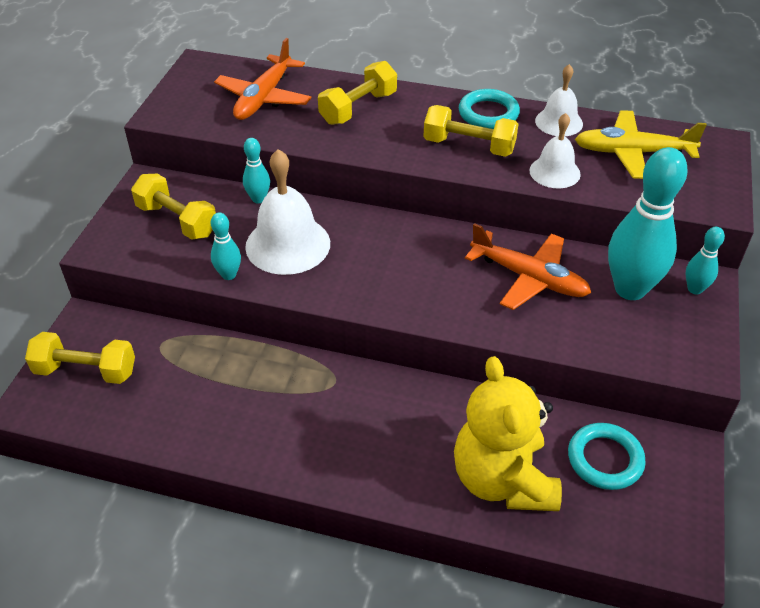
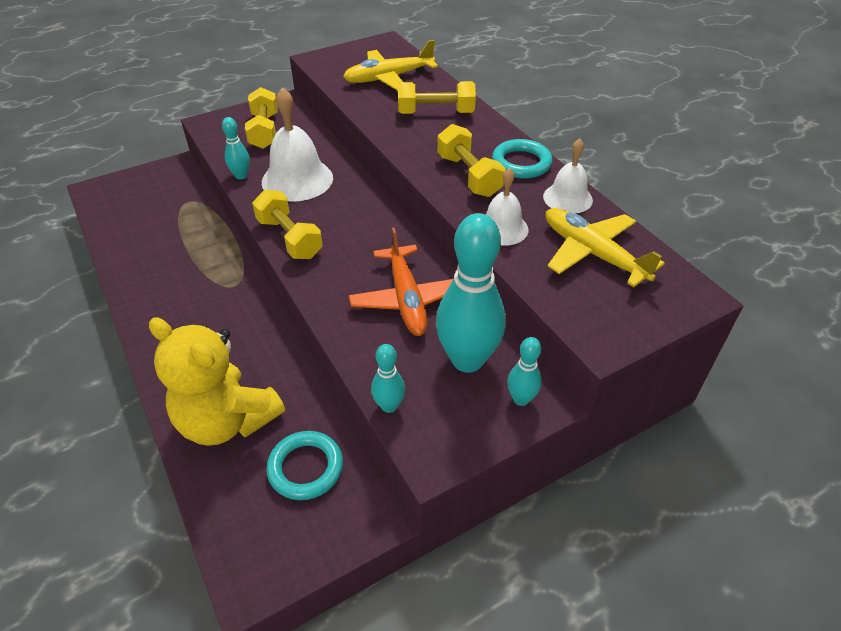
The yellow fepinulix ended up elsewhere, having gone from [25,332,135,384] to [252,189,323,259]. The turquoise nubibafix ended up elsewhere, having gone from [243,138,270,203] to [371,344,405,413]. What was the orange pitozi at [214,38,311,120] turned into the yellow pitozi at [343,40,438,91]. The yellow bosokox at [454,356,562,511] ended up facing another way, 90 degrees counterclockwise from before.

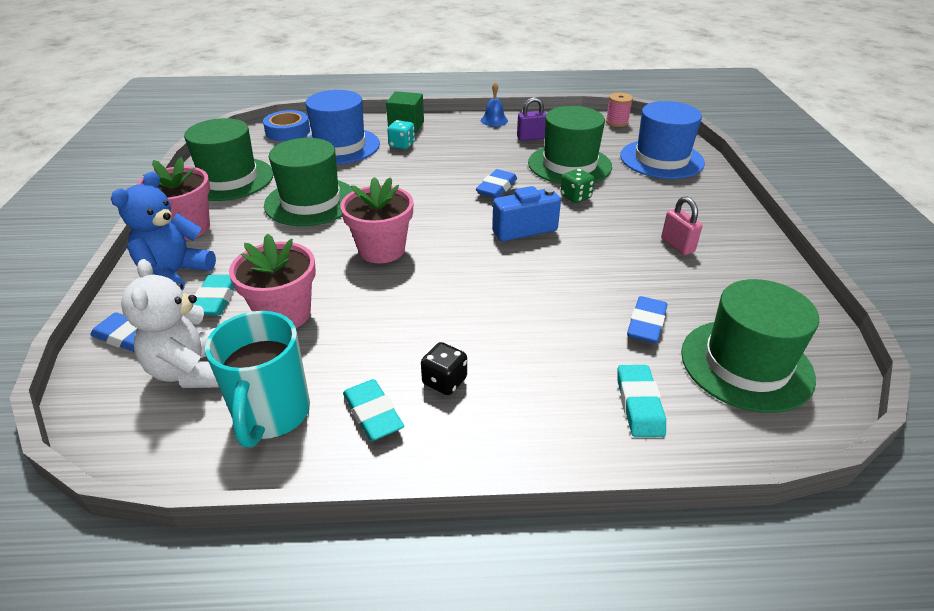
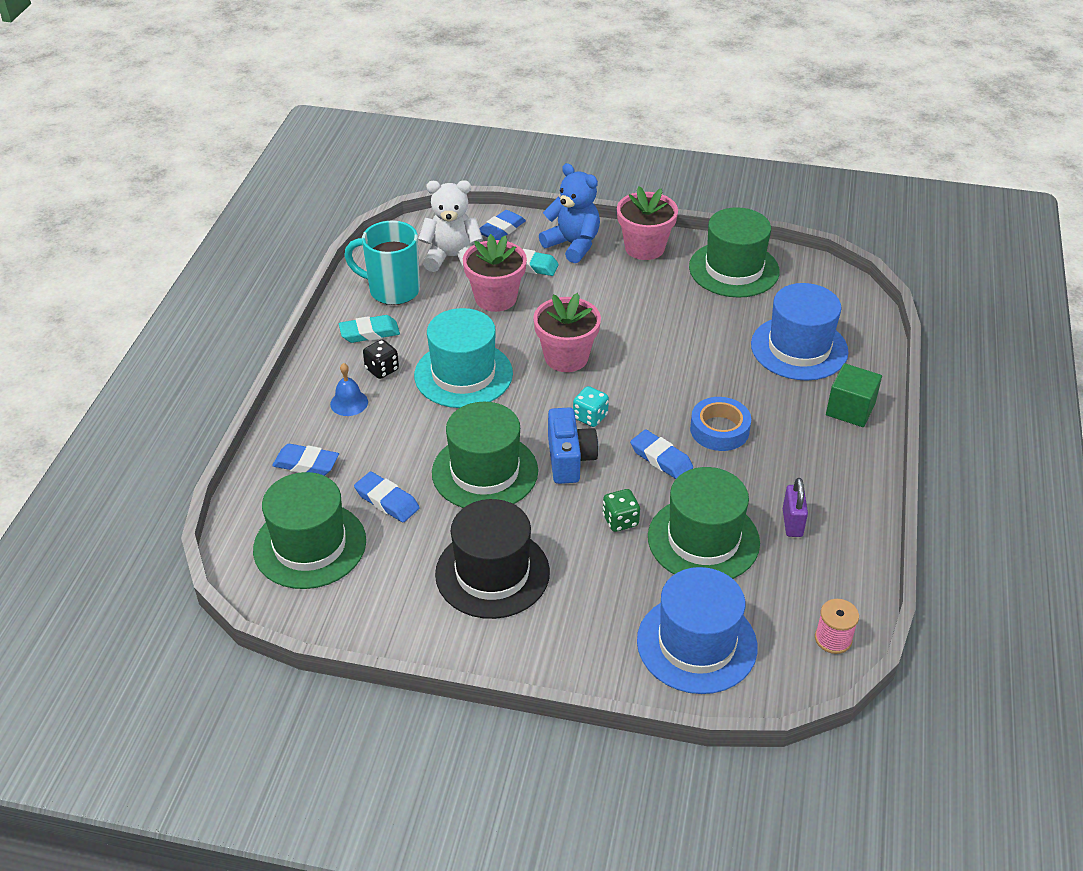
The second view gained the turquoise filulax at [414,308,513,408]. The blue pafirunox ended up elsewhere, having gone from [263,110,310,141] to [690,397,751,451]. The green filulax ended up elsewhere, having gone from [264,138,353,226] to [432,402,538,508]. The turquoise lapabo ended up elsewhere, having gone from [387,120,415,149] to [573,386,609,427]. The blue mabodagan ended up elsewhere, having gone from [481,82,508,127] to [330,363,368,416]. Where the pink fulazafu stood at [661,196,703,255], the black filulax came to stand at [435,499,550,619]. What was the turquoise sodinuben at [617,365,666,437] turned into the blue sodinuben at [272,444,339,476].

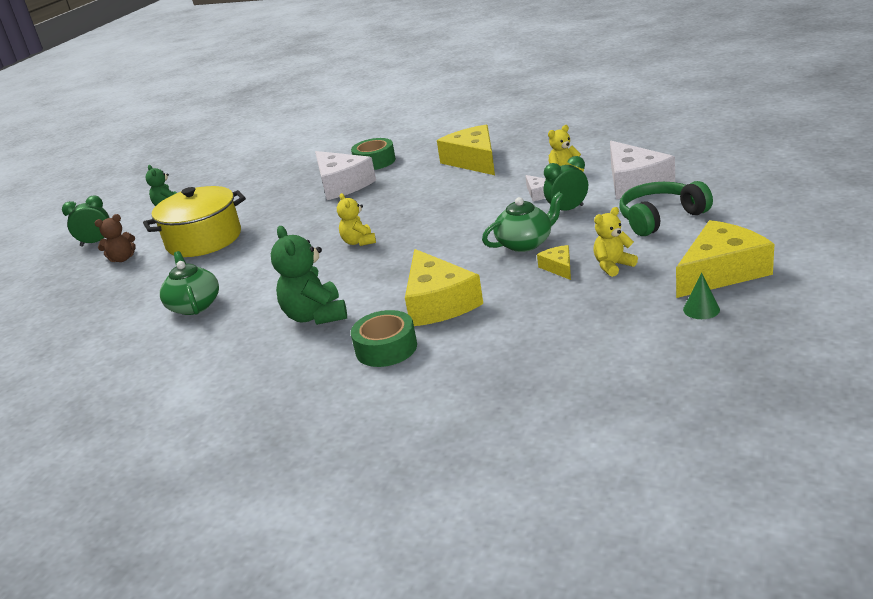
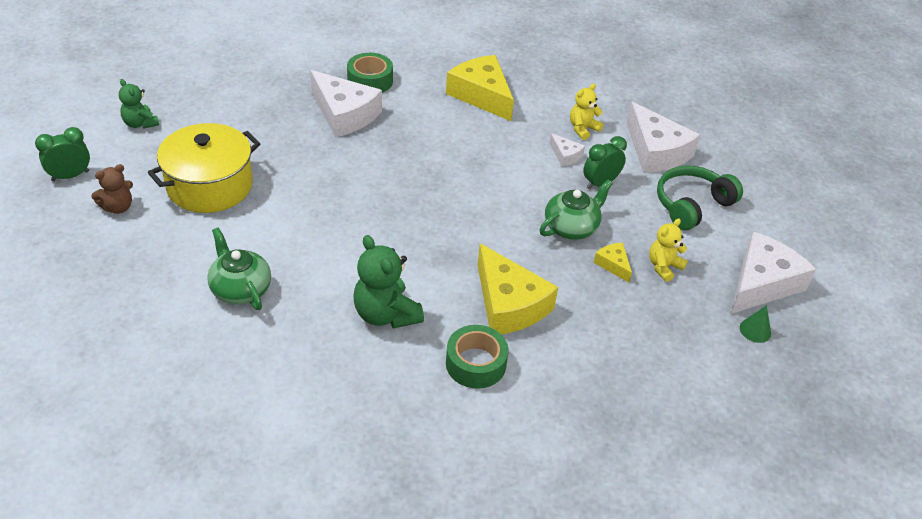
The second view lost the yellow bosokox at [337,193,376,246]. What was the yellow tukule at [676,220,774,298] turned into the white tukule at [731,232,816,314].

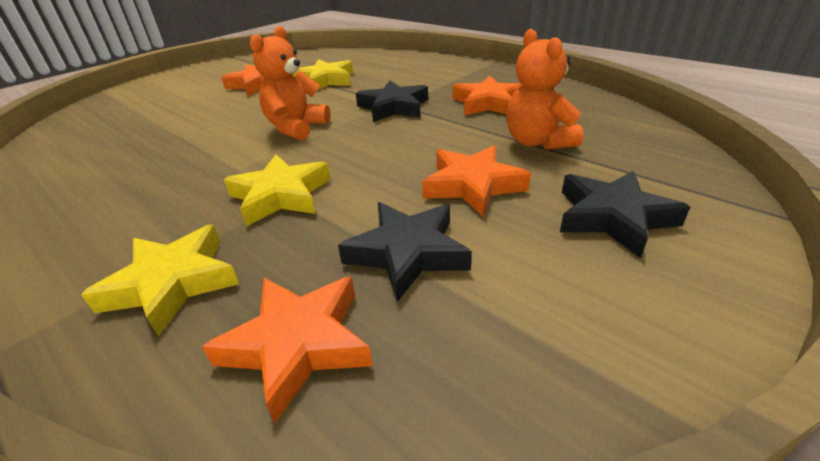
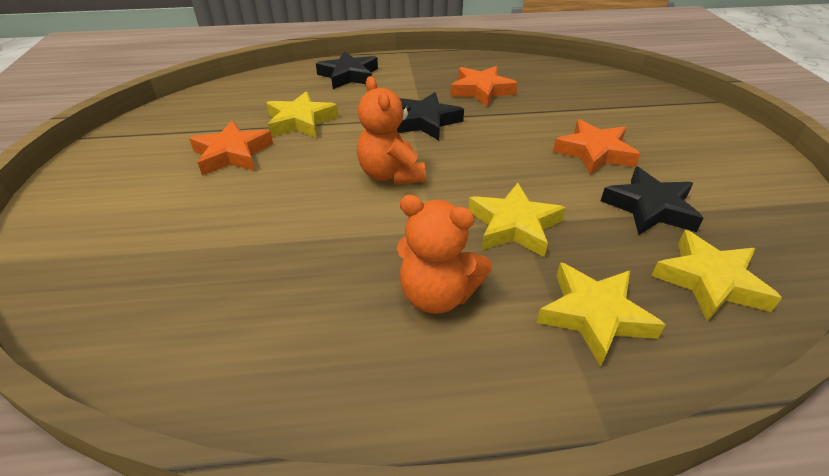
The orange bosokox ended up elsewhere, having gone from [506,29,583,150] to [397,195,492,314]. The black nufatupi ended up elsewhere, having gone from [560,171,690,258] to [316,51,378,89]. What was the orange nufatupi at [202,276,373,423] turned into the yellow nufatupi at [651,230,782,322].

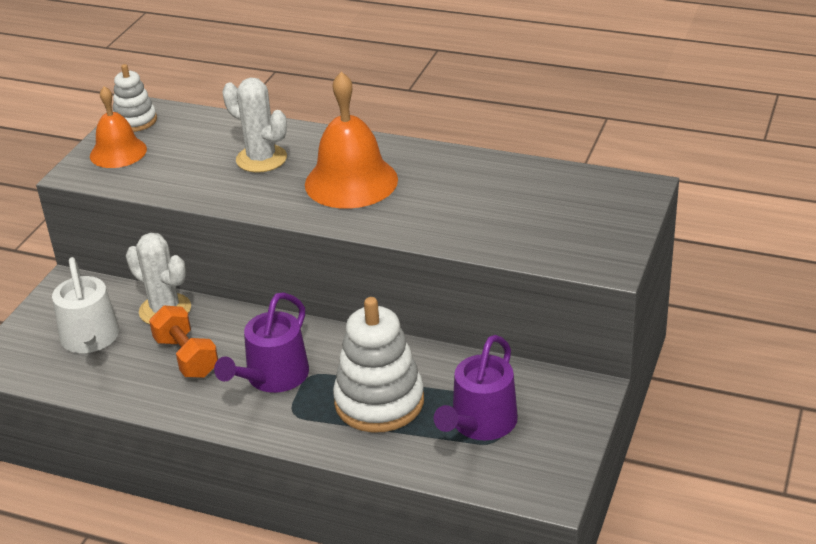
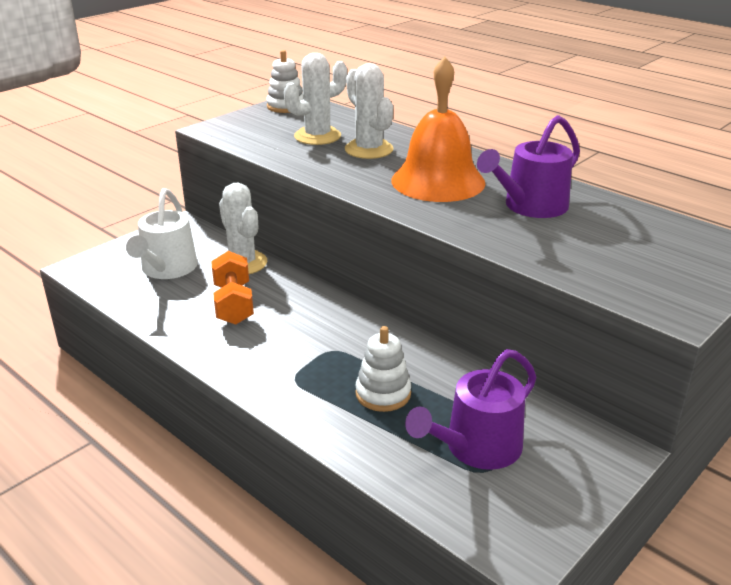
The second view lost the orange mabodagan at [90,86,147,168]. The second view gained the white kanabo at [284,53,347,145]. The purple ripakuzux ended up elsewhere, having gone from [214,292,309,393] to [477,115,580,218]. The size of the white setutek at [333,297,424,433] changed by a factor of 0.57.

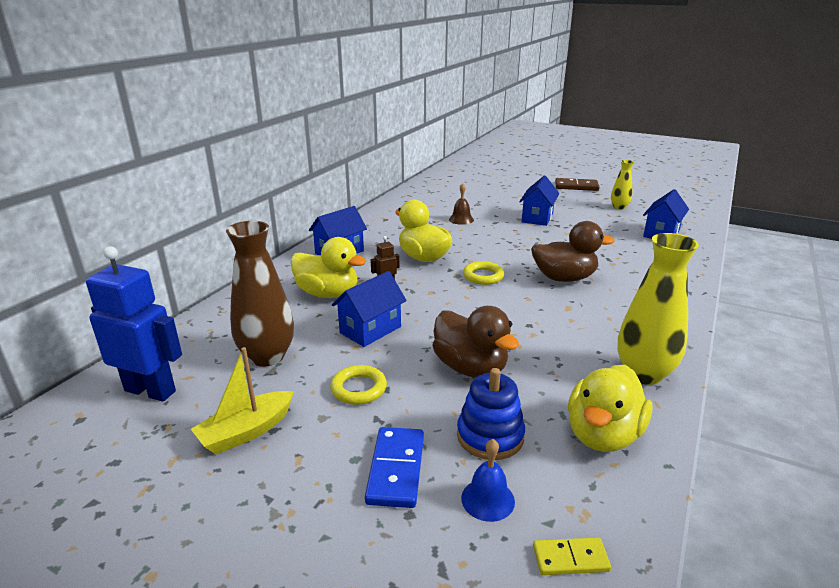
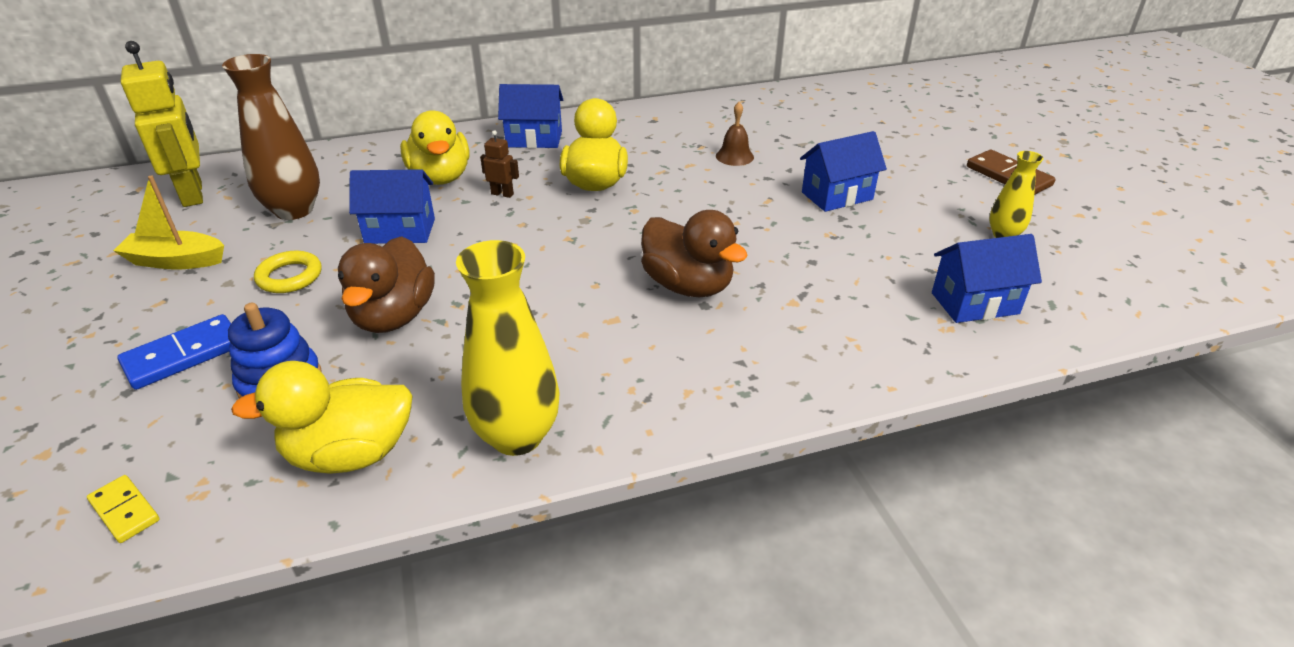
The second view lost the blue mabodagan at [461,439,515,522]. The second view lost the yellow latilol at [463,261,504,285]. What was the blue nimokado at [86,247,182,402] turned into the yellow nimokado at [121,41,203,207].

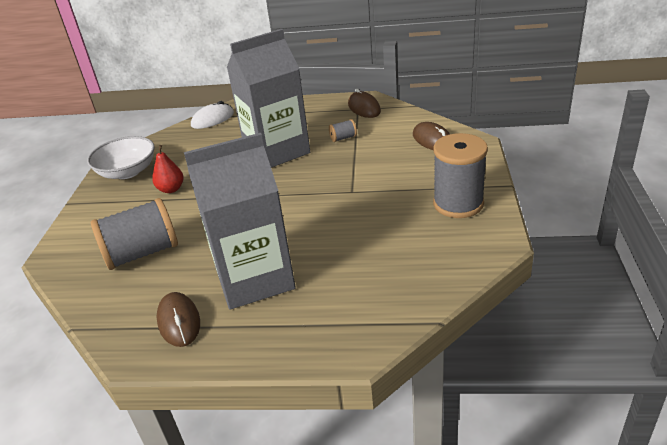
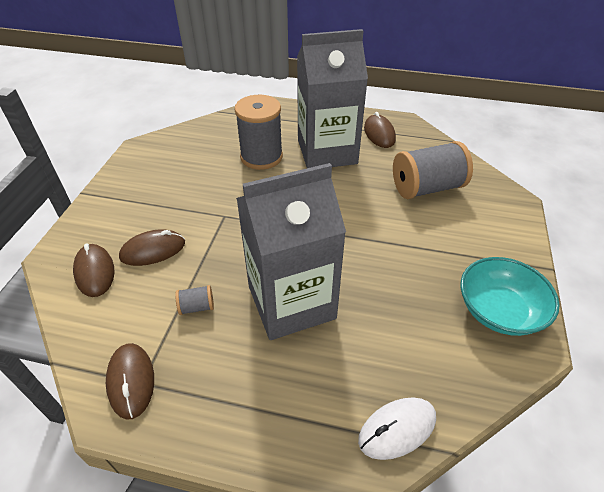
The second view lost the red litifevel at [152,145,184,193]. The second view gained the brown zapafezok at [119,229,185,266]. The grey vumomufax ended up elsewhere, having gone from [433,133,488,218] to [235,95,283,170]. What was the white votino at [87,136,155,179] turned into the turquoise votino at [461,257,560,336].

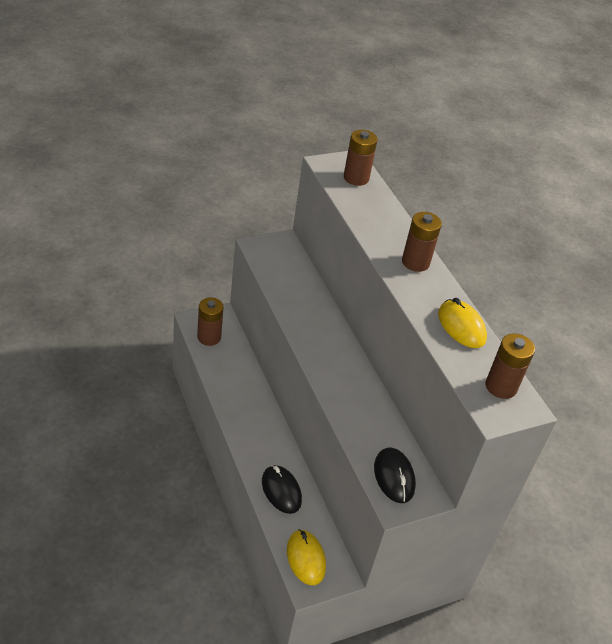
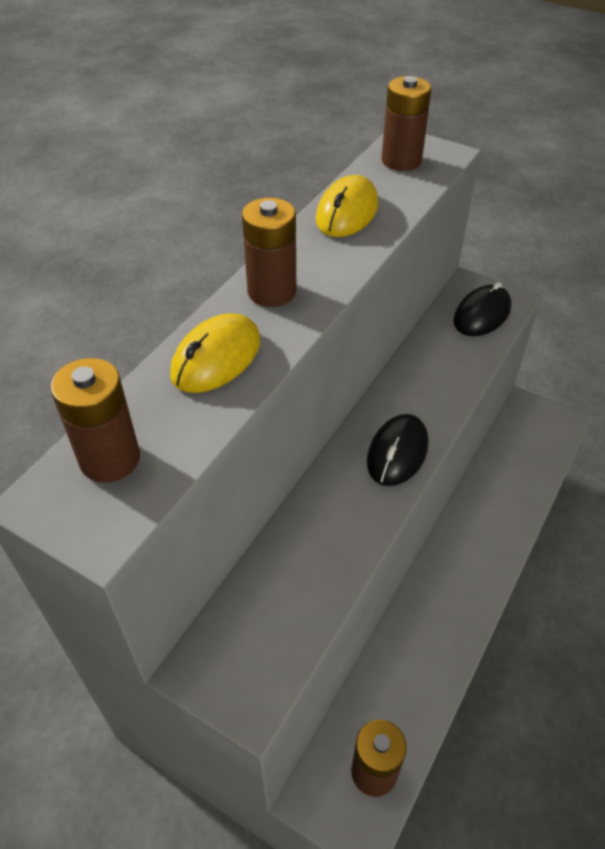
The black zapafezok ended up elsewhere, having gone from [262,465,302,514] to [367,414,428,486]. The yellow zapafezok ended up elsewhere, having gone from [287,529,326,585] to [170,313,260,393].

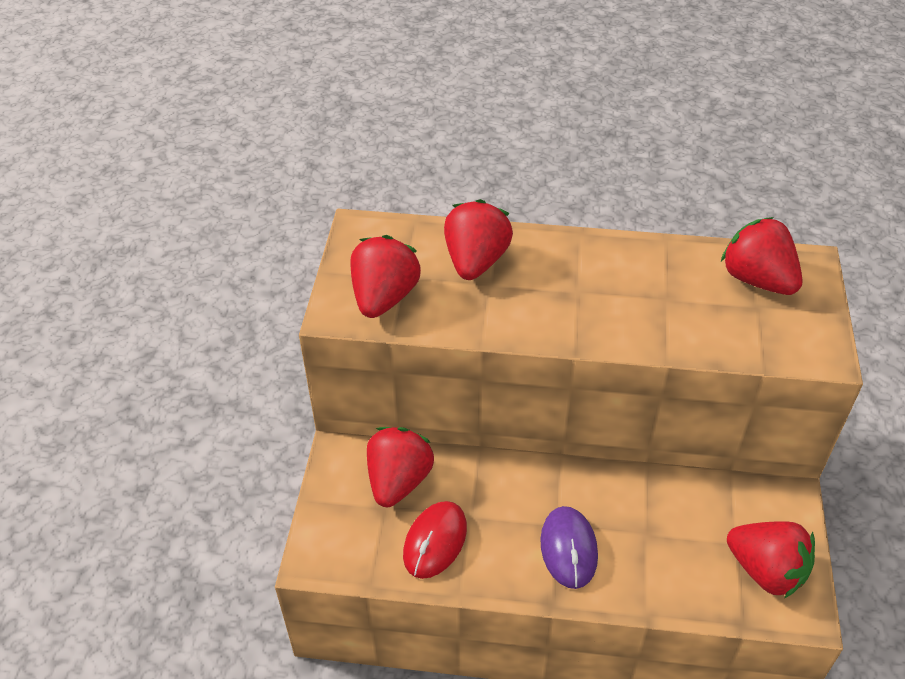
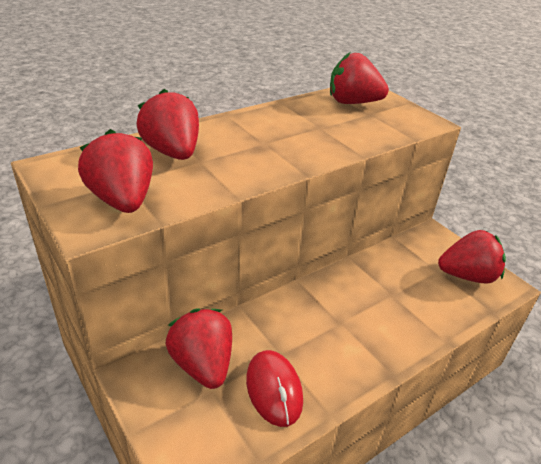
The second view lost the purple zapafezok at [540,506,598,589].

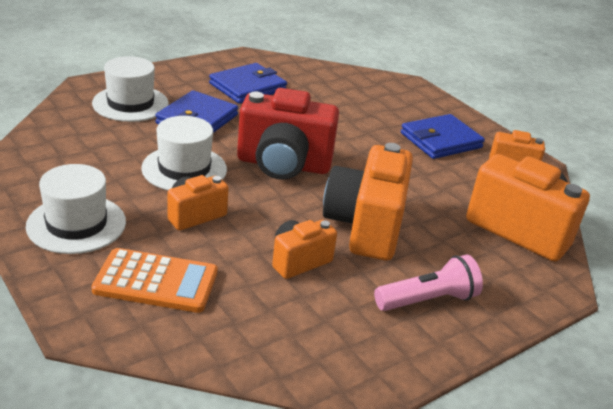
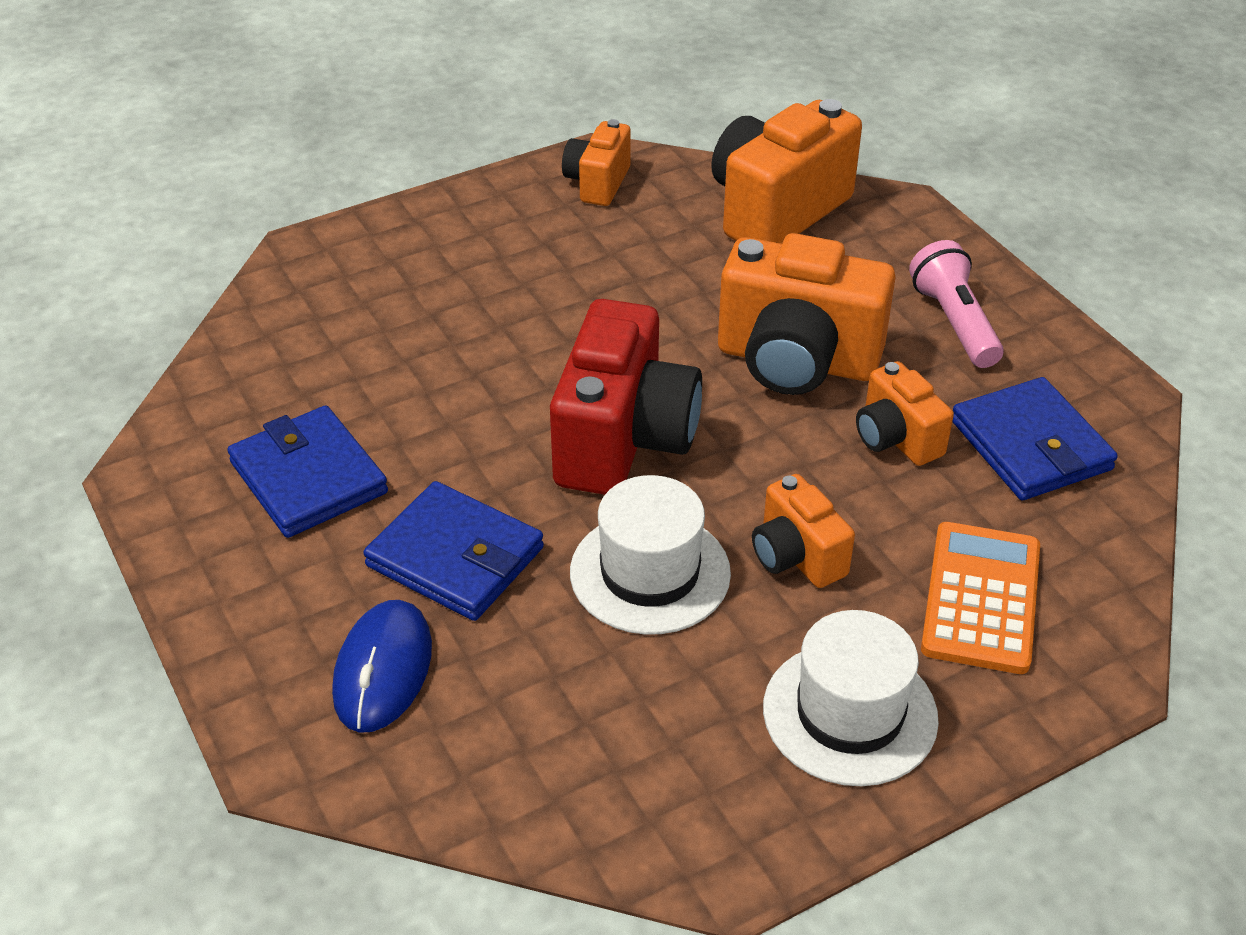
The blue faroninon ended up elsewhere, having gone from [401,114,485,159] to [952,377,1118,500]. Where the white filulax stood at [92,56,169,122], the blue zapafezok came to stand at [332,600,432,733].

